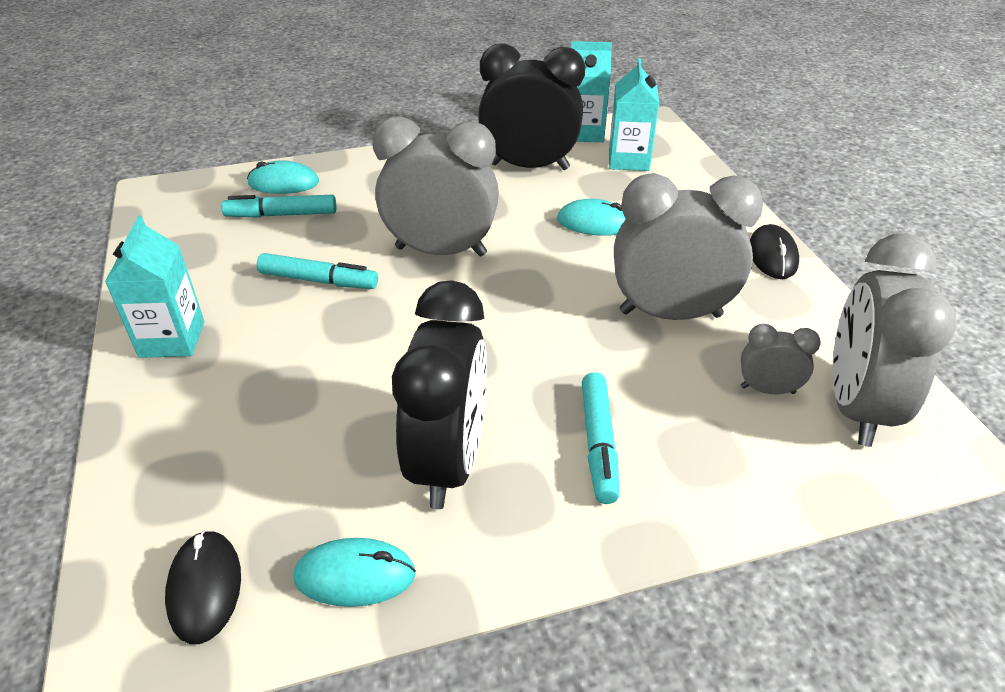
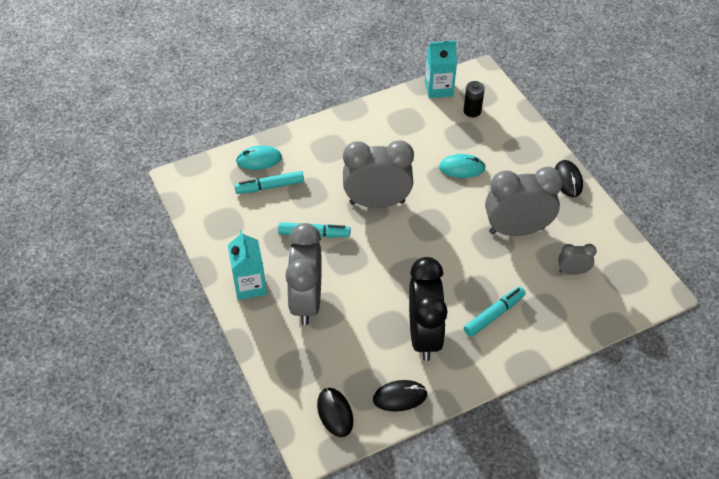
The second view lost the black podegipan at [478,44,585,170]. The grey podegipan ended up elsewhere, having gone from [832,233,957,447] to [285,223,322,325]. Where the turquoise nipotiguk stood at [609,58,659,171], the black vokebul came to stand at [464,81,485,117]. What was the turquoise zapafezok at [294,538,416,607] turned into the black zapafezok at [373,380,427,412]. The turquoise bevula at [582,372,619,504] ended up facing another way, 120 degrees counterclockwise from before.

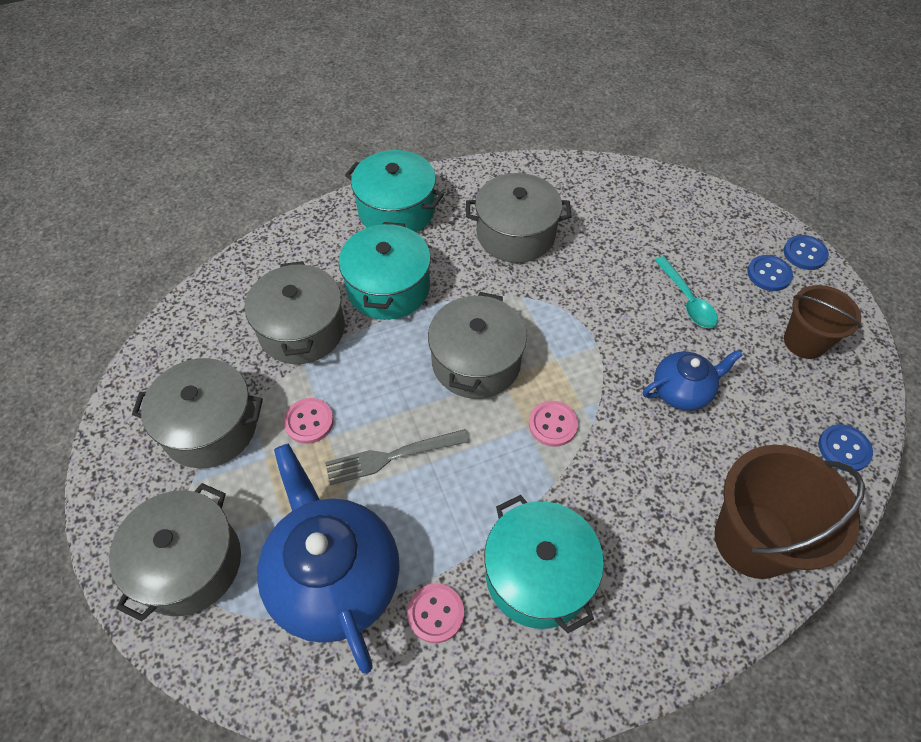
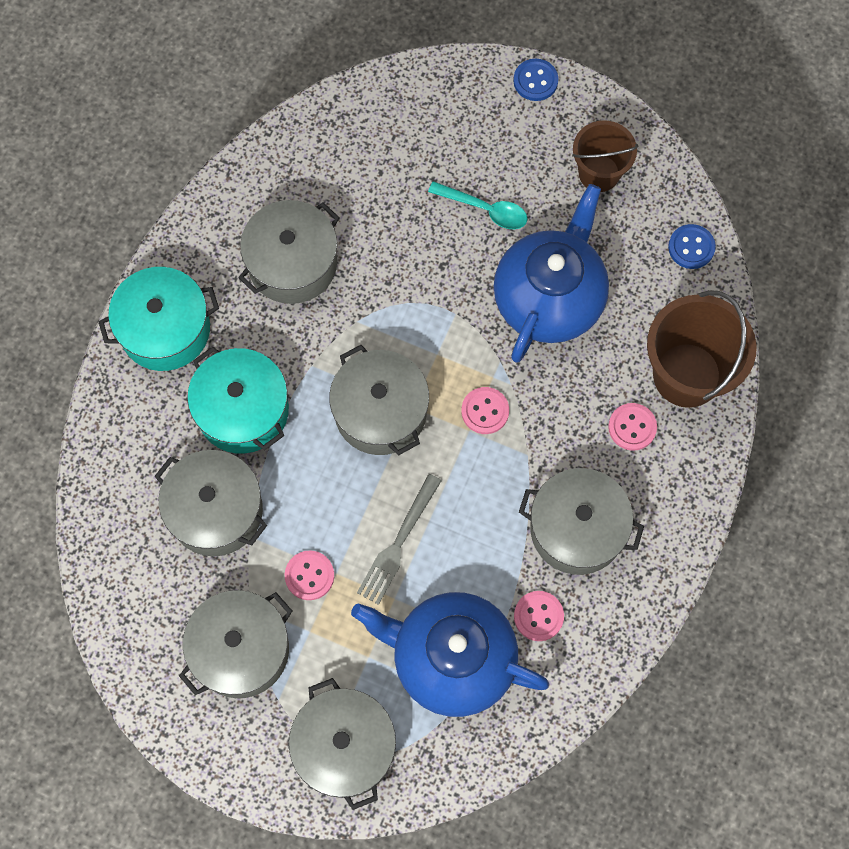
The second view lost the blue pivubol at [747,255,793,291]. The second view gained the pink pivubol at [608,403,657,451]. What was the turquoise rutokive at [484,495,604,633] turned into the grey rutokive at [519,468,644,575]. The size of the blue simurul at [643,350,743,411] changed by a factor of 1.86.

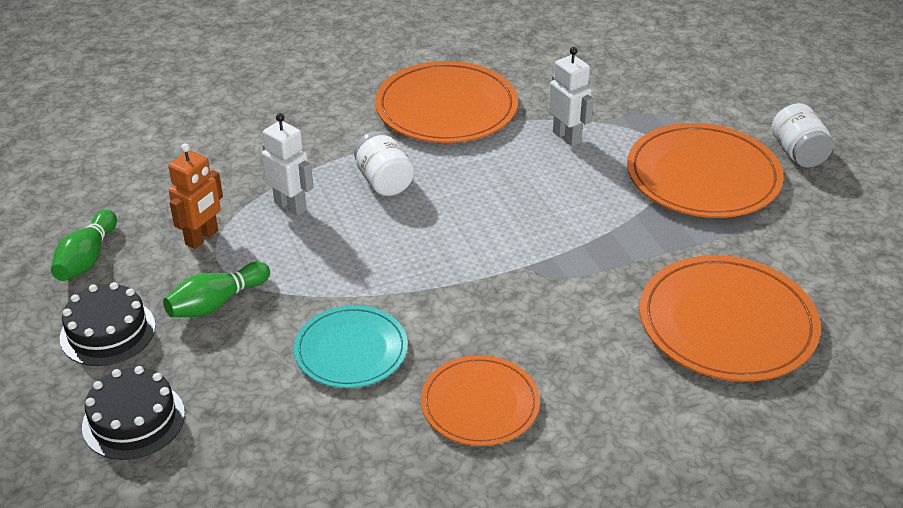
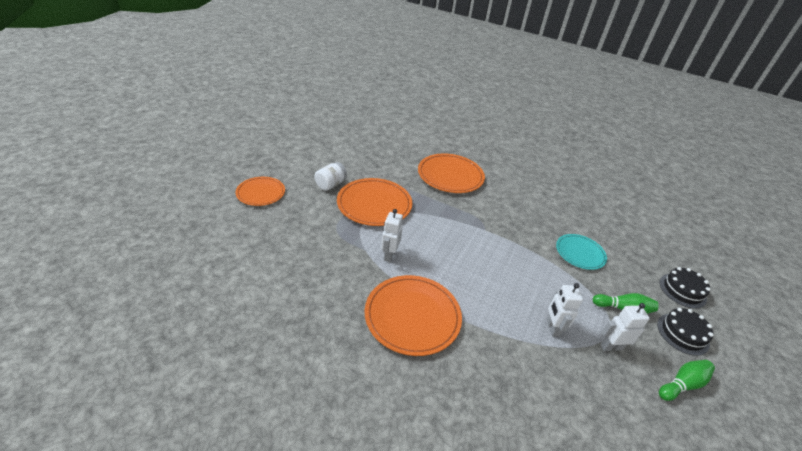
The second view lost the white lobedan at [354,131,415,196]. The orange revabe ended up elsewhere, having gone from [421,355,540,446] to [235,177,285,206]. What was the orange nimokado at [168,143,223,249] turned into the white nimokado at [600,303,650,351].

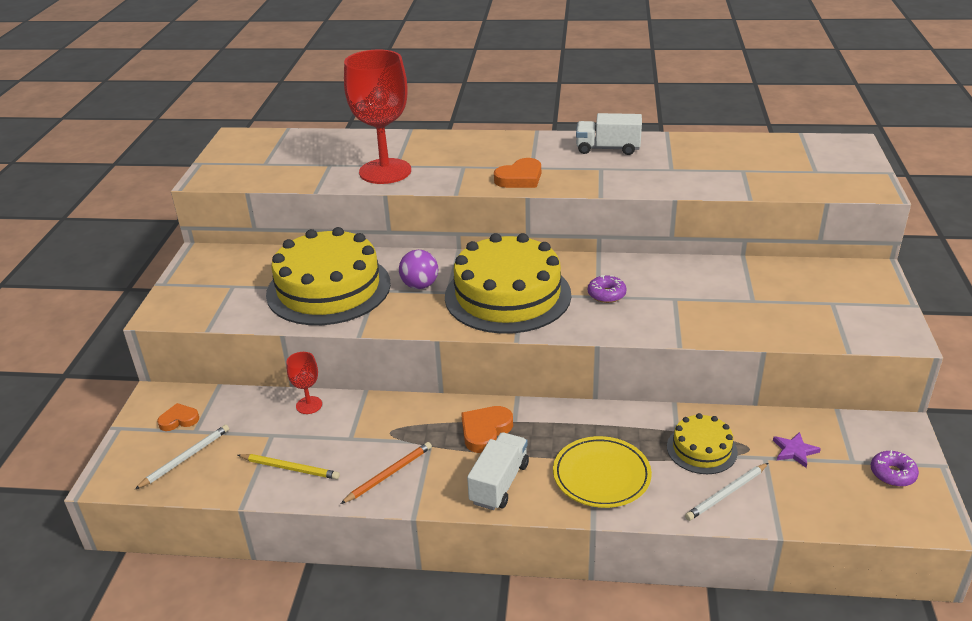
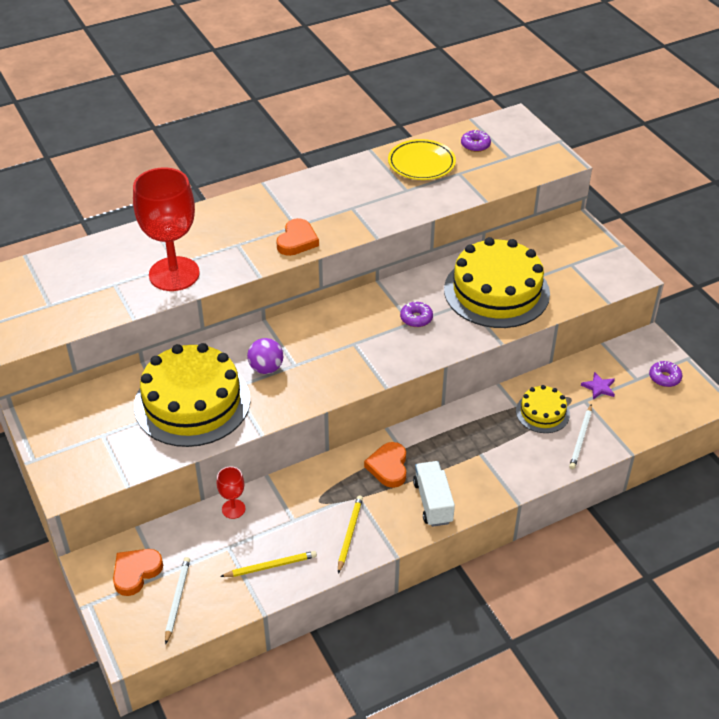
The second view lost the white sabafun at [576,113,642,155]. The second view gained the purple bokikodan at [461,130,491,152]. The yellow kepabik ended up elsewhere, having gone from [445,233,571,334] to [444,237,550,328]. The yellow revabe ended up elsewhere, having gone from [553,436,652,508] to [388,139,456,180]. What was the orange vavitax at [341,442,432,504] turned into the yellow vavitax at [338,495,363,573]. The size of the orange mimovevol at [157,403,199,431] changed by a factor of 1.51.

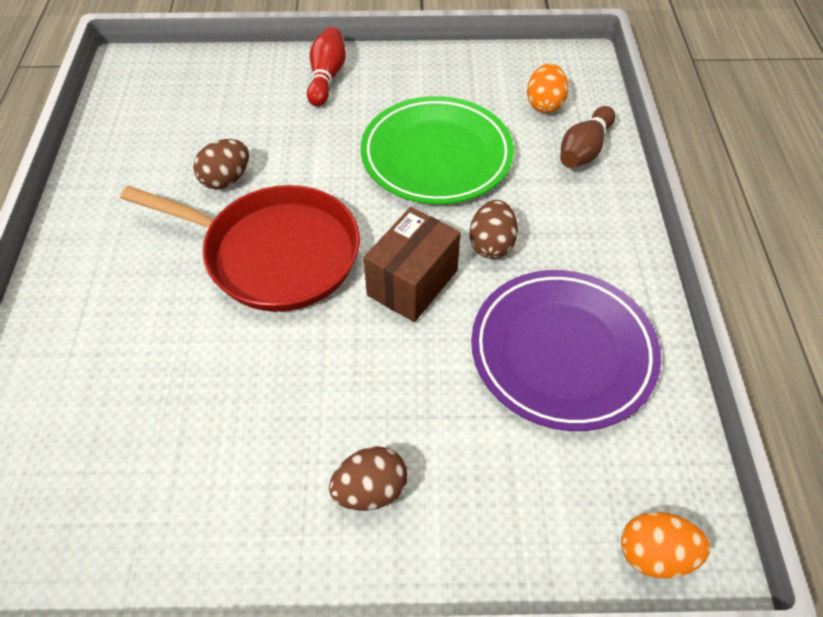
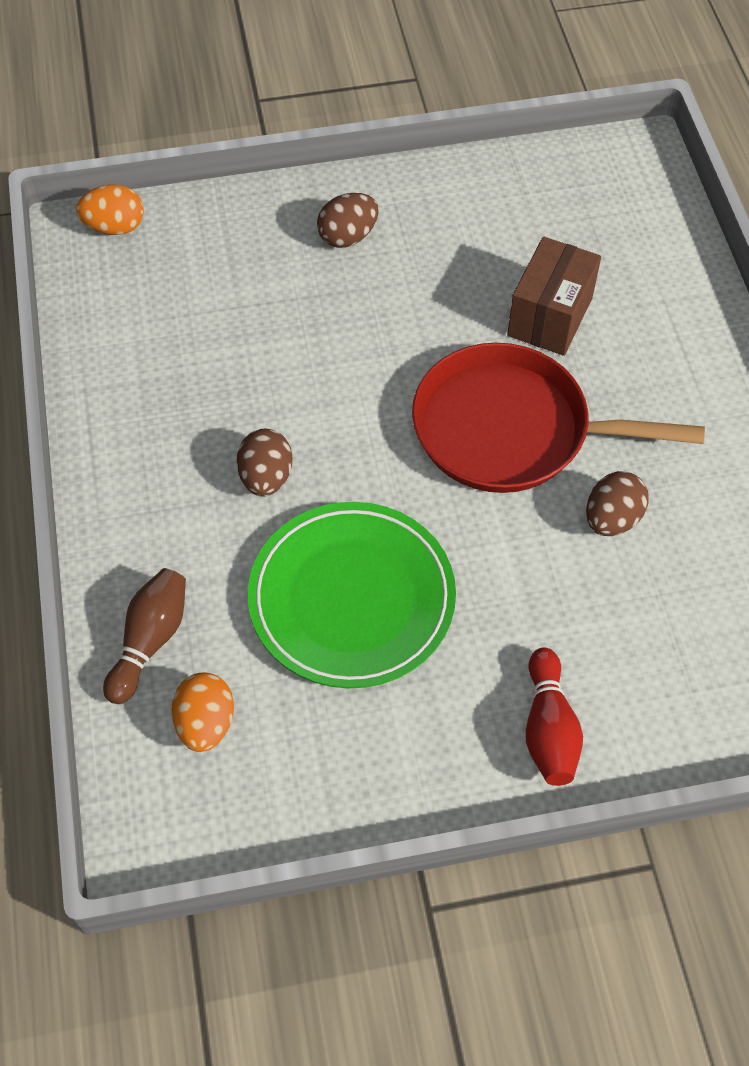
The second view lost the purple revabe at [471,270,661,431]. The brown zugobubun ended up elsewhere, having gone from [364,207,461,322] to [507,237,601,356].

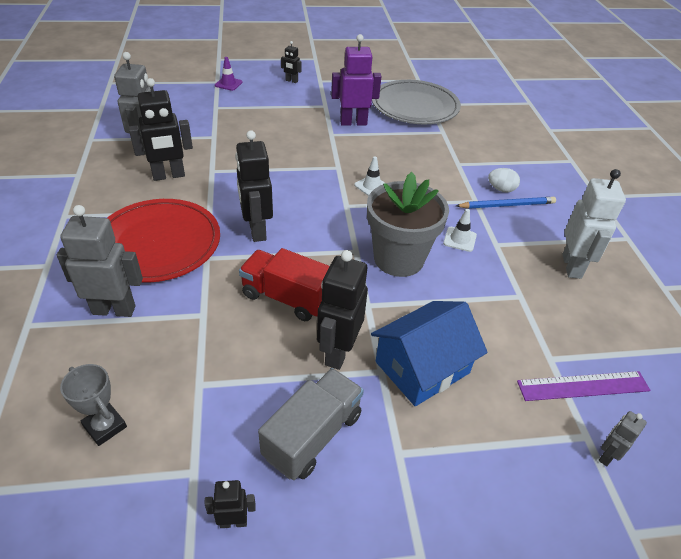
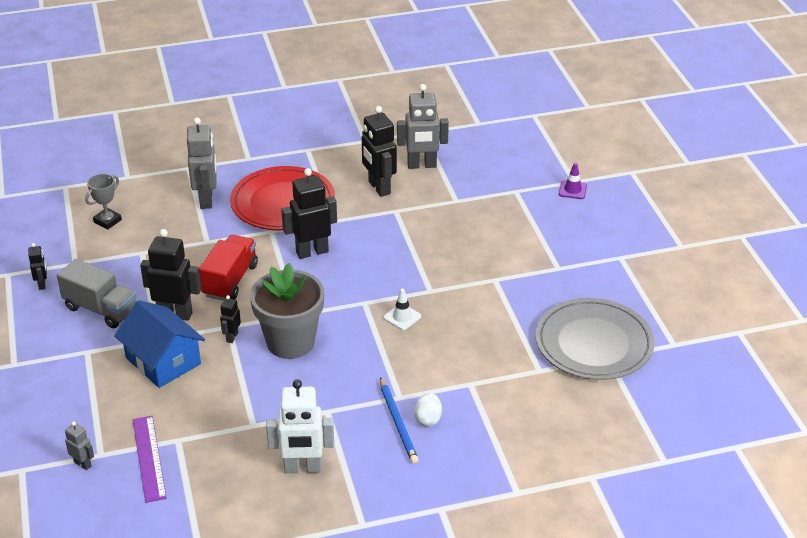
The second view lost the purple nimokado at [331,34,382,126]. The second view lost the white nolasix at [443,209,477,252]. The black nimokado ended up elsewhere, having gone from [281,41,301,83] to [220,295,241,343].

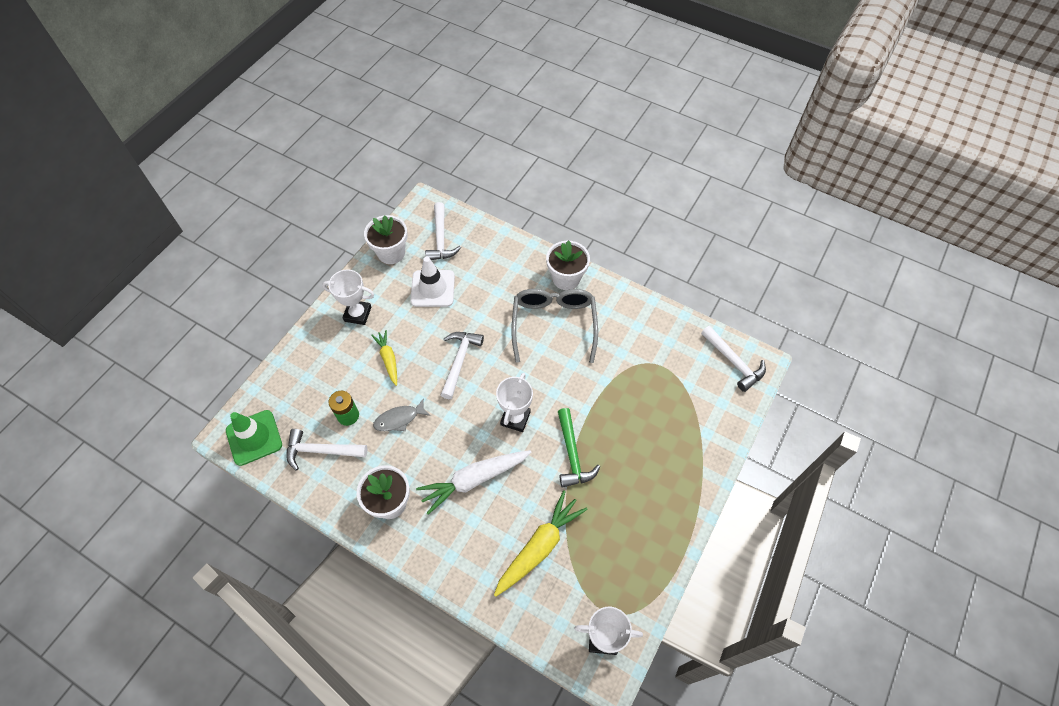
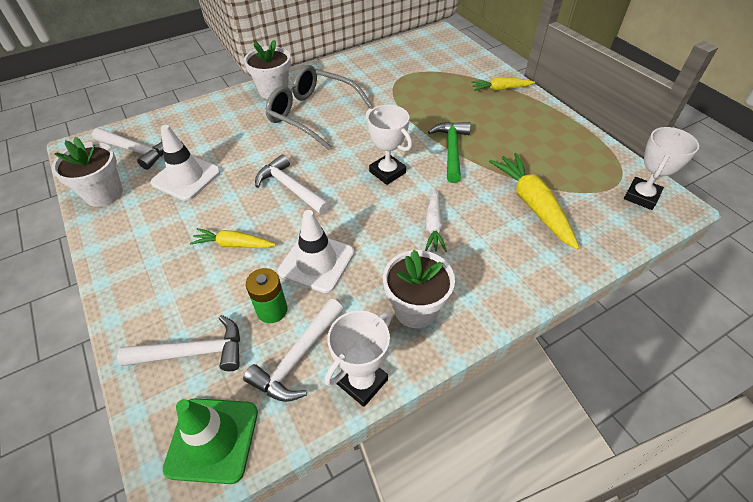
The second view gained the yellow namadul at [471,77,535,91]. The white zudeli ended up elsewhere, having gone from [322,269,374,325] to [325,310,392,407]. The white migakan ended up elsewhere, having gone from [701,326,766,392] to [117,315,240,371]. Where the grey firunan stood at [373,398,430,431], the white nolasix came to stand at [278,210,354,293]. The green migakan at [558,408,600,488] ended up facing another way, 105 degrees counterclockwise from before. The size of the white namadul at [416,450,532,515] changed by a factor of 0.59.

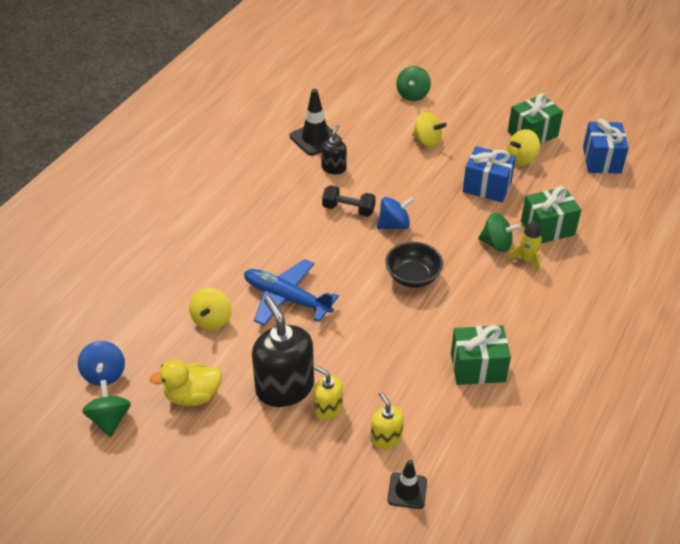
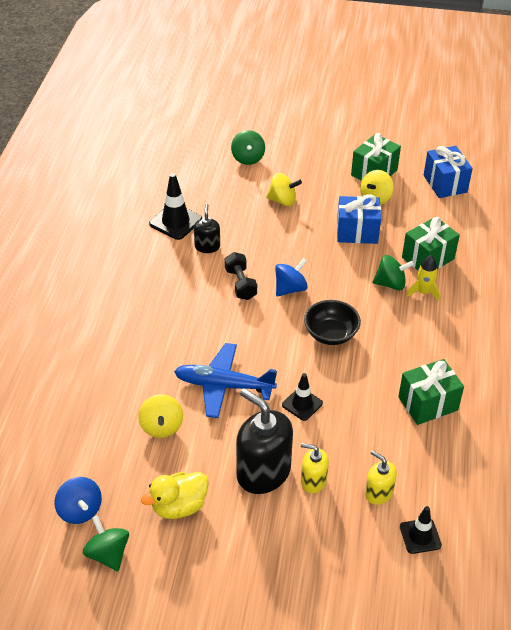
The second view gained the black nolasix at [282,373,323,421]. The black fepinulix at [322,185,376,217] ended up facing another way, 75 degrees clockwise from before.

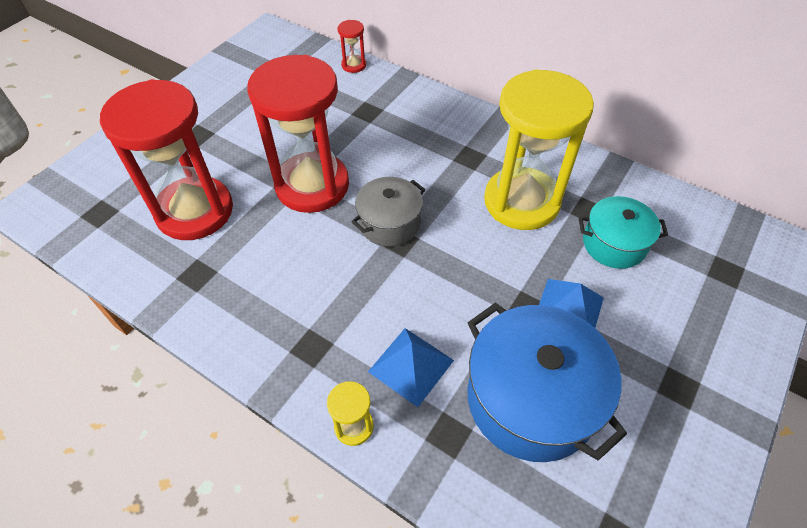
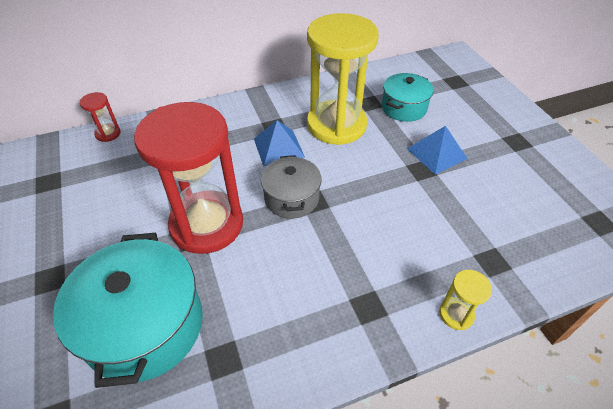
The second view lost the blue rutokive at [467,303,627,462]. The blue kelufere ended up elsewhere, having gone from [368,328,454,407] to [254,120,305,166]. Where the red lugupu stood at [100,79,233,240], the turquoise rutokive came to stand at [53,233,203,388].

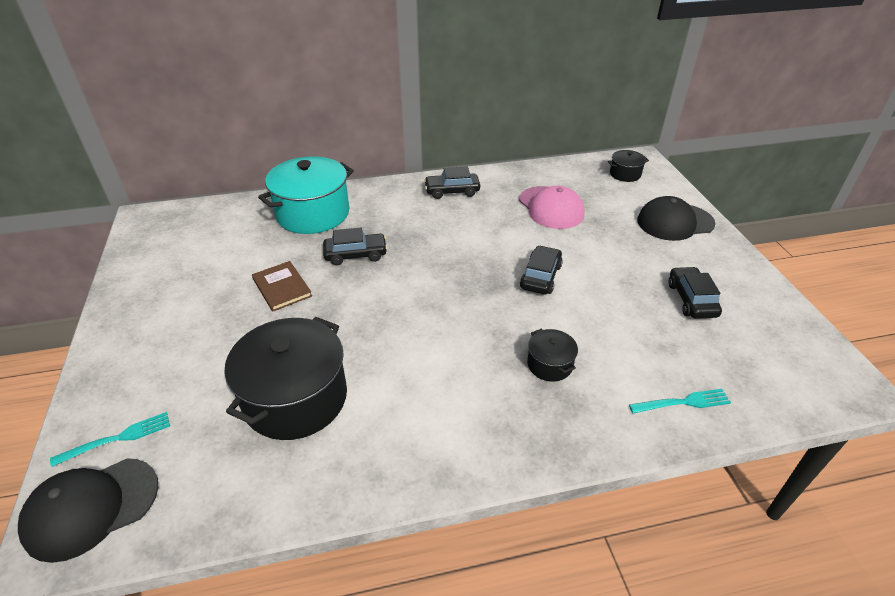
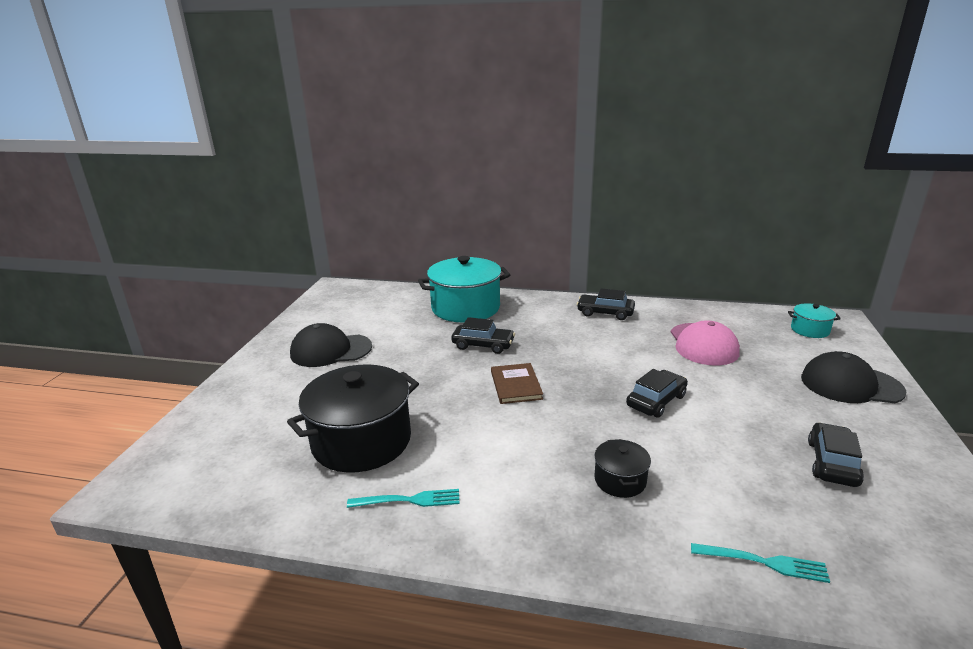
The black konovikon ended up elsewhere, having gone from [18,458,159,563] to [290,323,372,367]. The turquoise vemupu ended up elsewhere, having gone from [50,412,170,467] to [347,489,460,508]. The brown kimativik ended up elsewhere, having gone from [252,261,312,311] to [491,363,543,404]. What was the black rutokive at [608,150,649,182] turned into the turquoise rutokive at [788,303,841,338].

